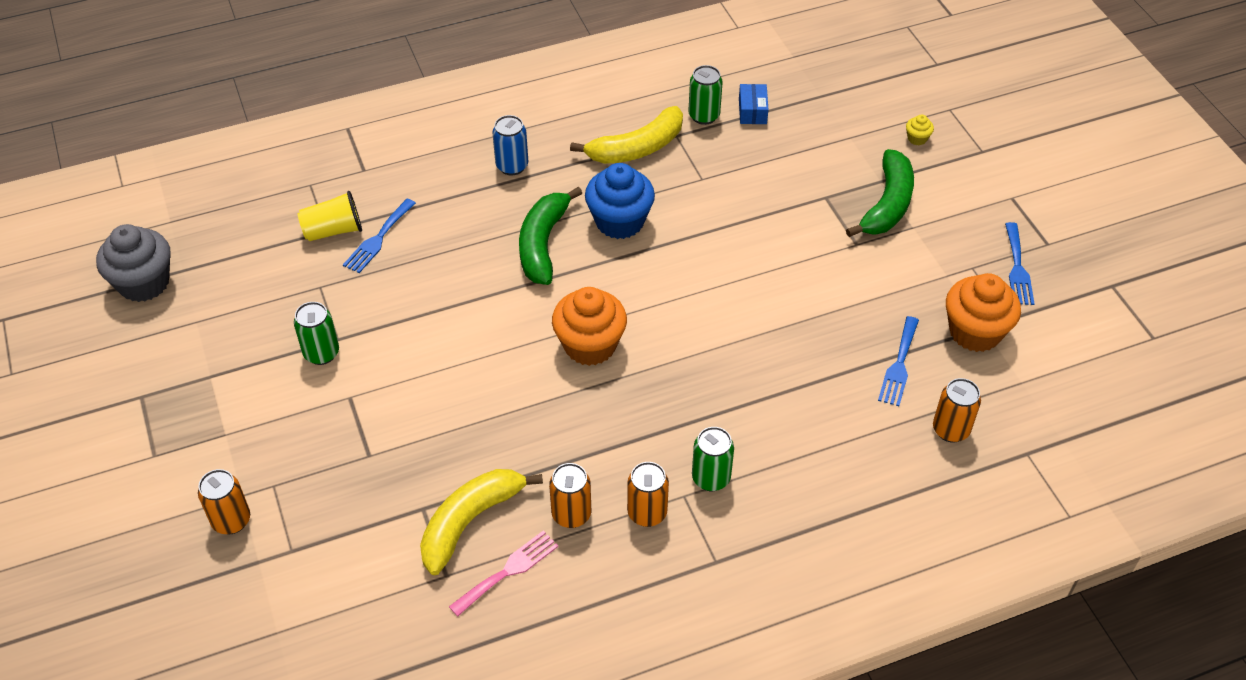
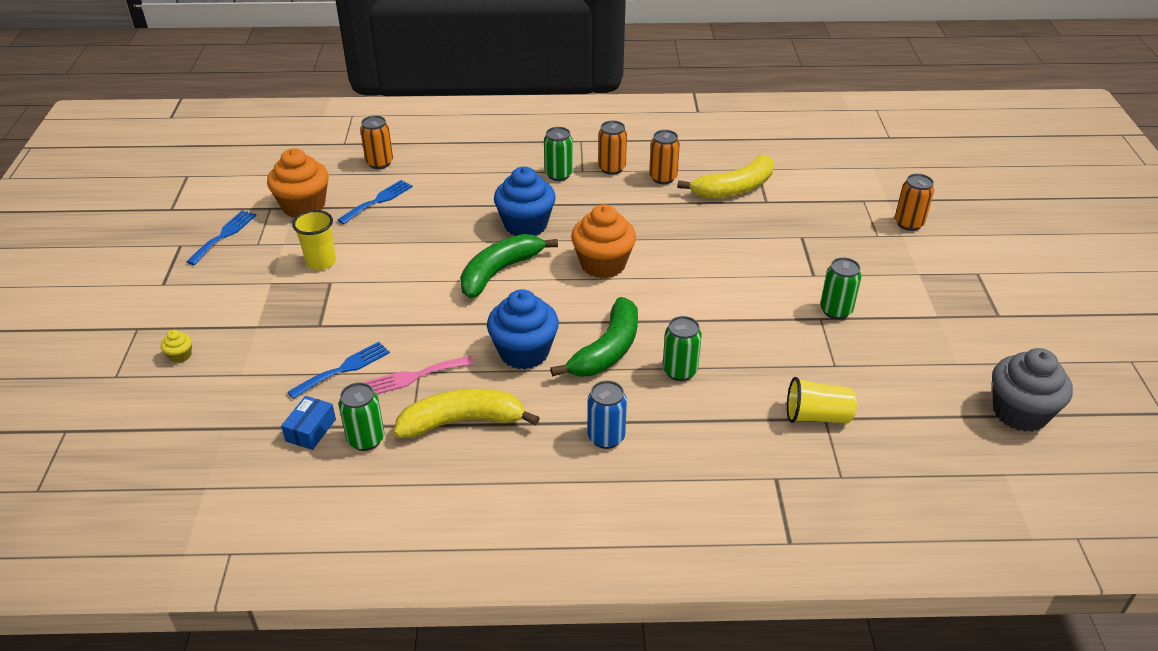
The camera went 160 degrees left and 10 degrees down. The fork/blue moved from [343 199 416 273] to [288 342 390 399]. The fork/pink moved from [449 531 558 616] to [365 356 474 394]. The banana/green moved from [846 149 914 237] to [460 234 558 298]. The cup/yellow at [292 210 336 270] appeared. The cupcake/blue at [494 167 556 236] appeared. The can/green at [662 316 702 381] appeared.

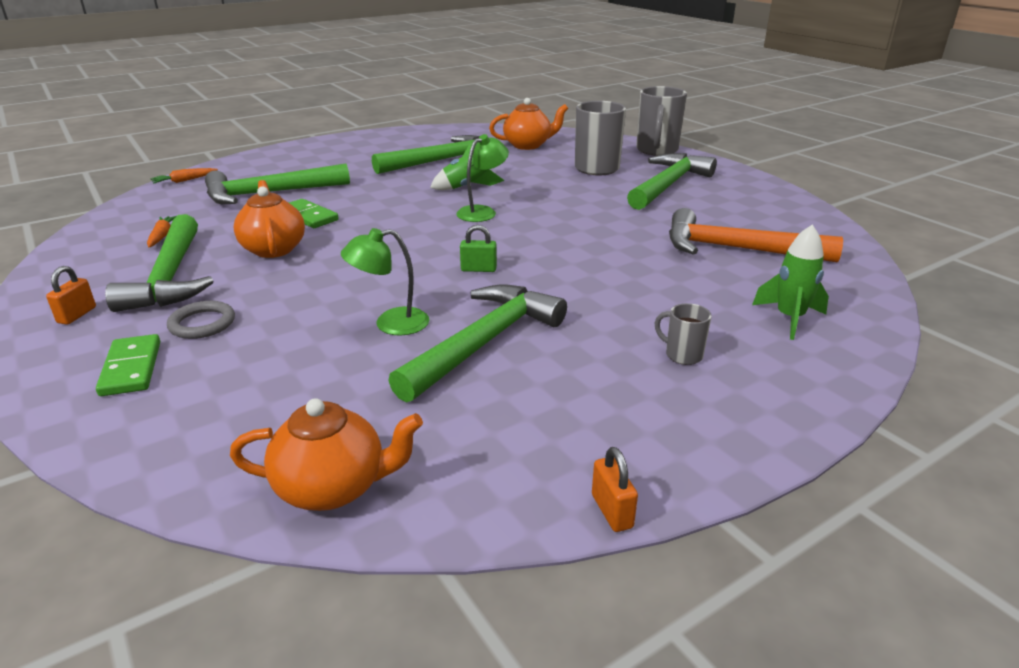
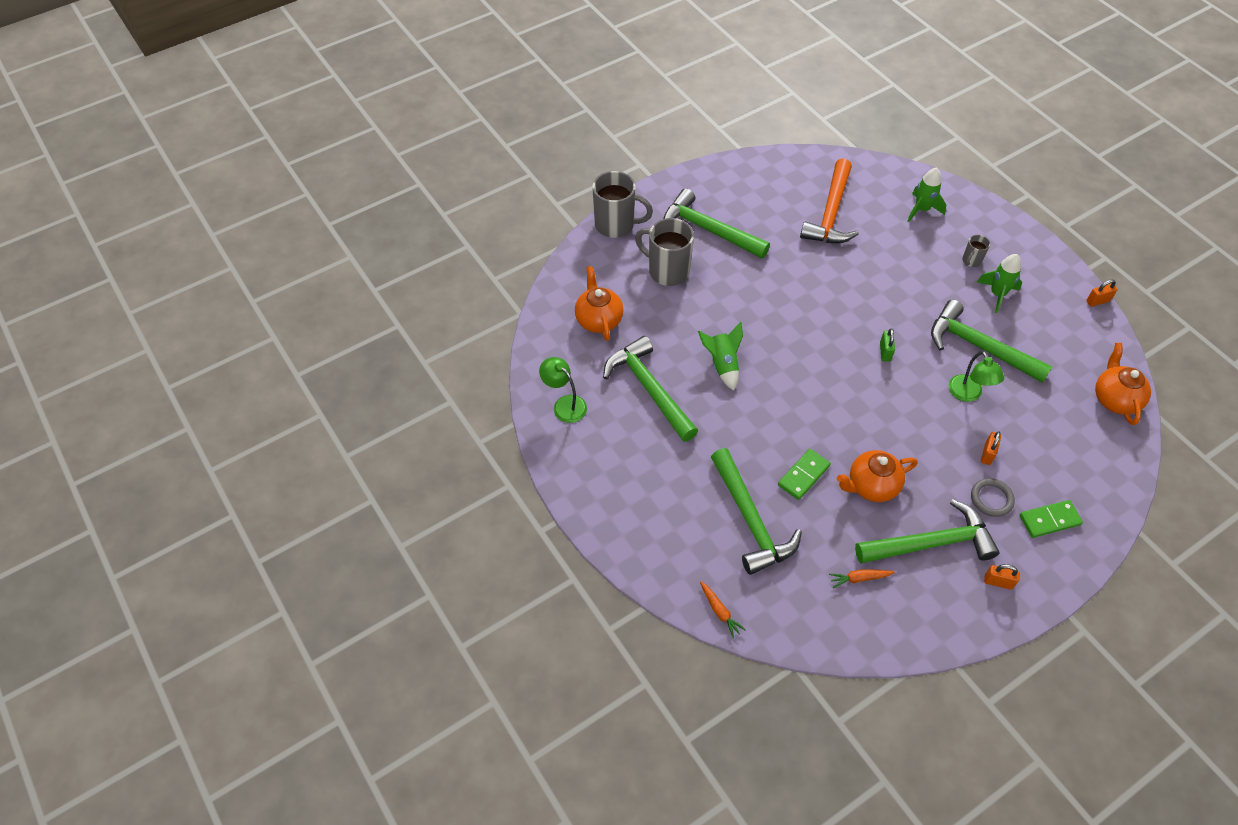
The camera went 90 degrees left and 25 degrees up. The lamp/green moved from [456 134 509 222] to [539 357 587 423]. The rocket/green at [977 254 1022 313] appeared. The padlock/orange at [981 431 1001 465] appeared.

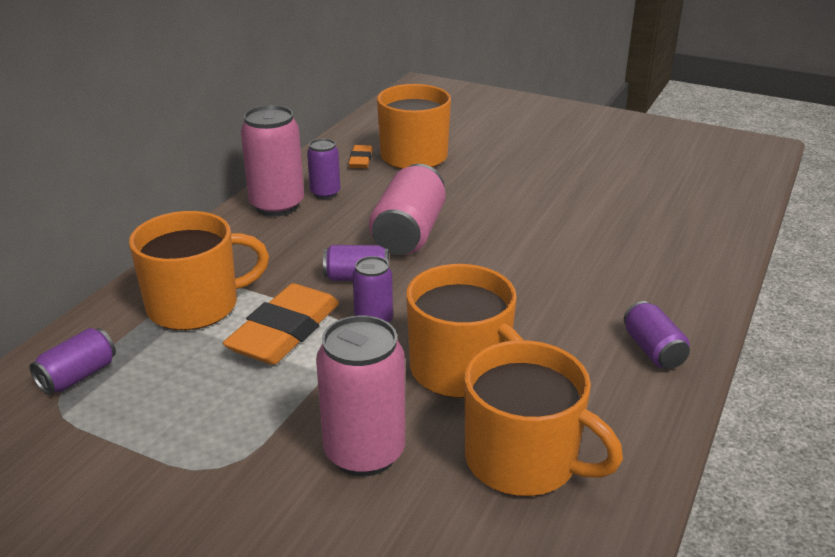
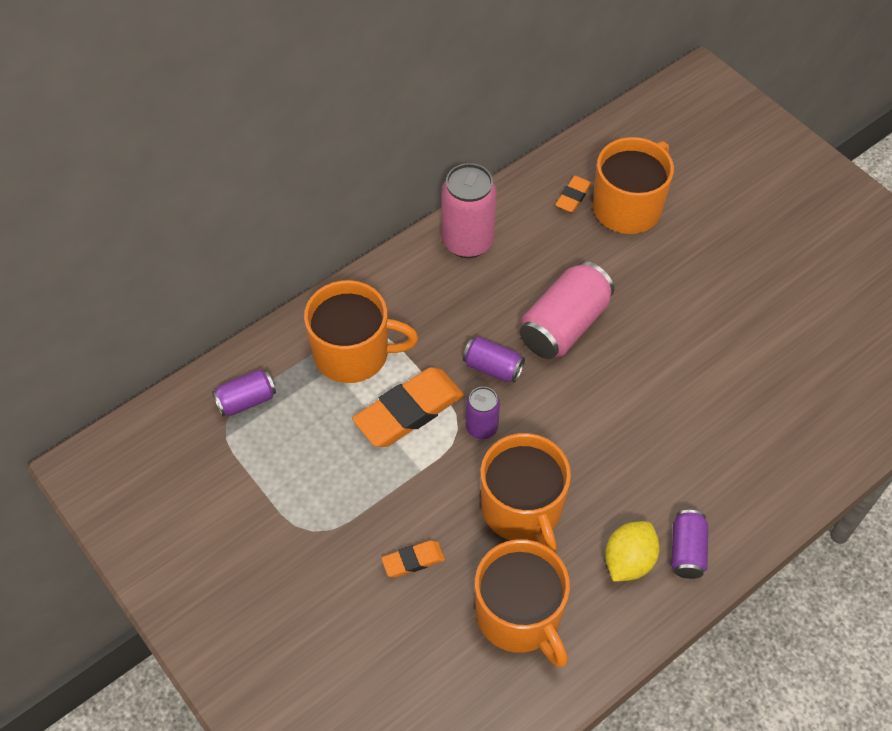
The camera went 25 degrees right and 25 degrees up. The can/purple at [307 139 340 199] disappeared. The can/pink at [316 316 405 476] was replaced by the eraser/orange at [381 540 445 577]. The lemon/yellow at [605 521 660 582] appeared.

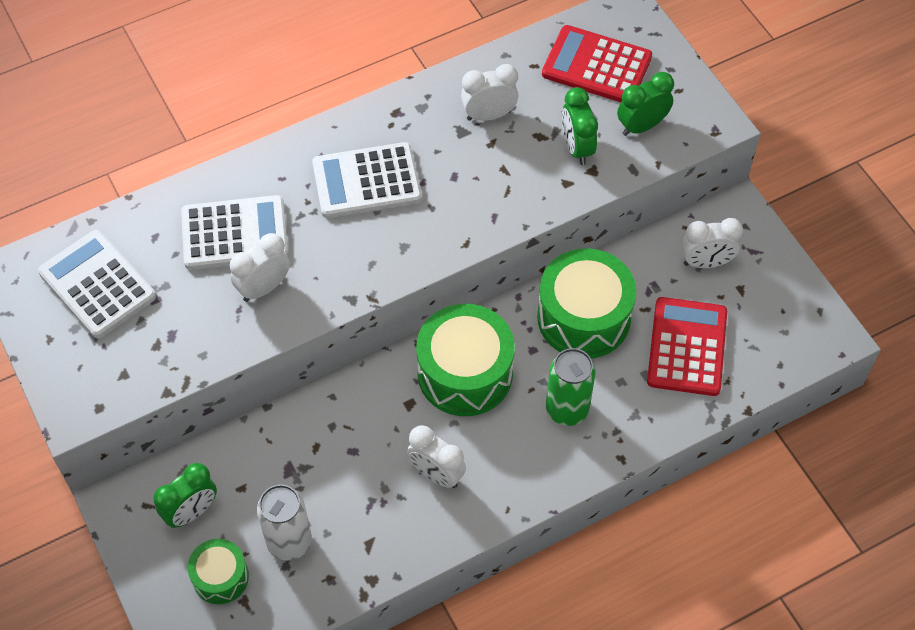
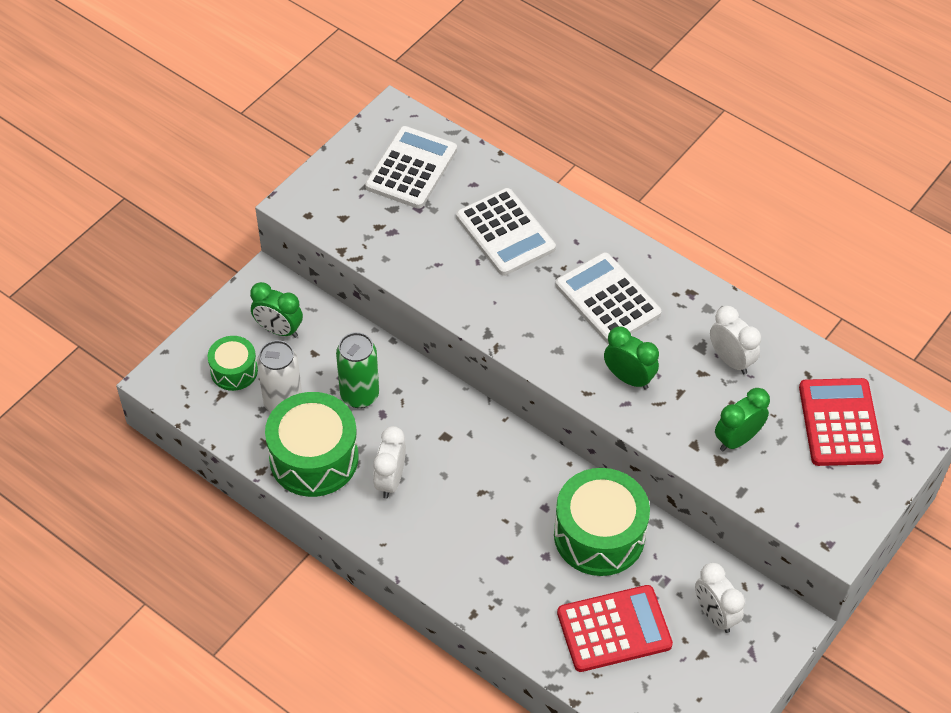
The camera went 65 degrees right and 5 degrees down. The clock/white at [230 233 290 302] disappeared. The drum/green moved from [416 304 515 416] to [265 392 359 497]. The can/green moved from [546 348 595 426] to [336 332 379 408]. The clock/green moved from [617 72 674 136] to [604 326 659 390].

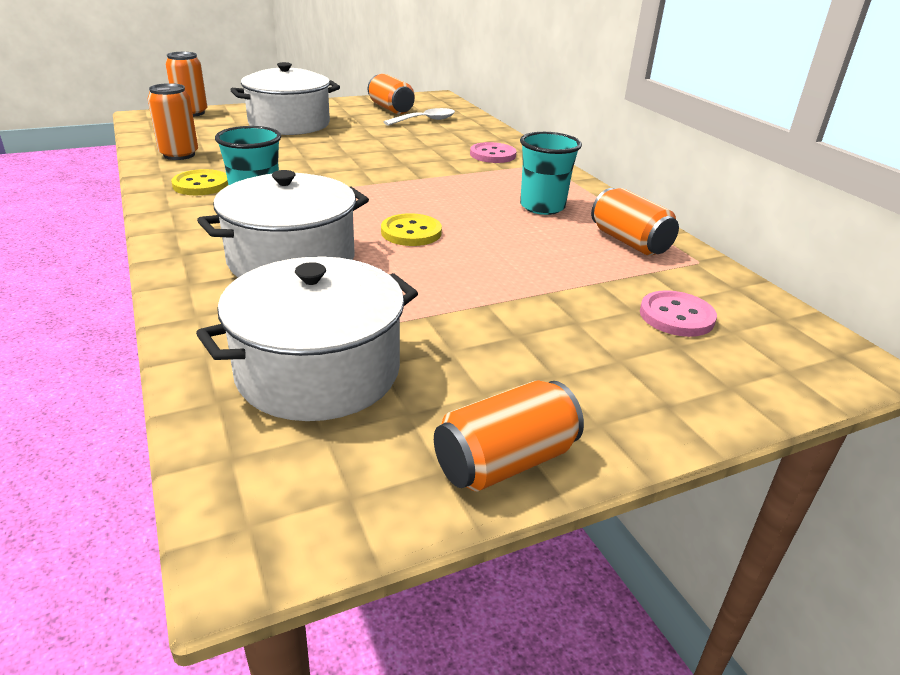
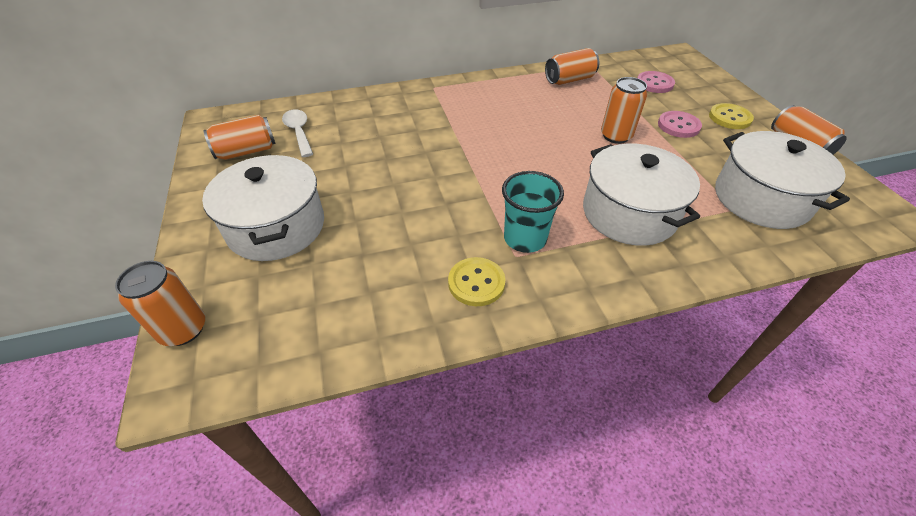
The camera went 80 degrees left and 15 degrees up. The can/orange moved from [147 83 198 160] to [601 77 647 144]. The button/yellow moved from [381 213 442 246] to [709 103 754 129]. The button/pink moved from [470 142 516 163] to [658 111 702 138]. The cup/turquoise at [520 132 582 215] disappeared.

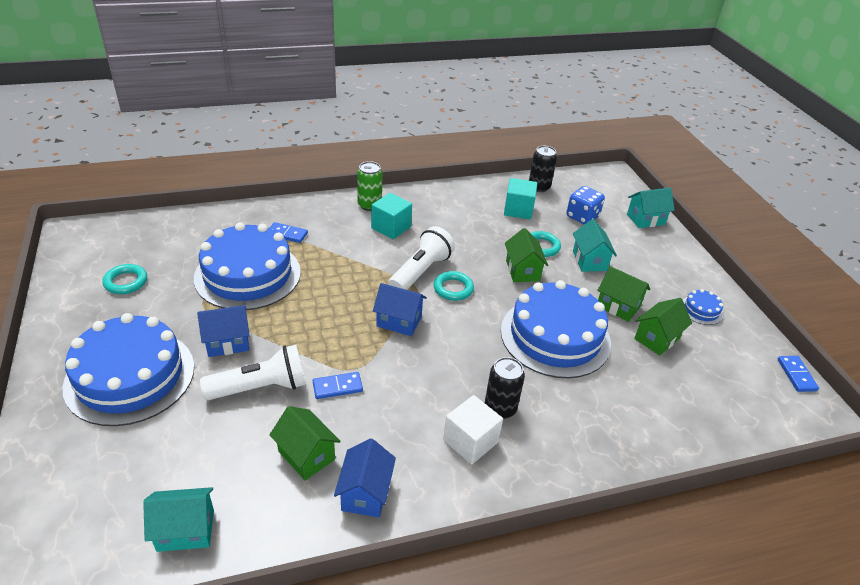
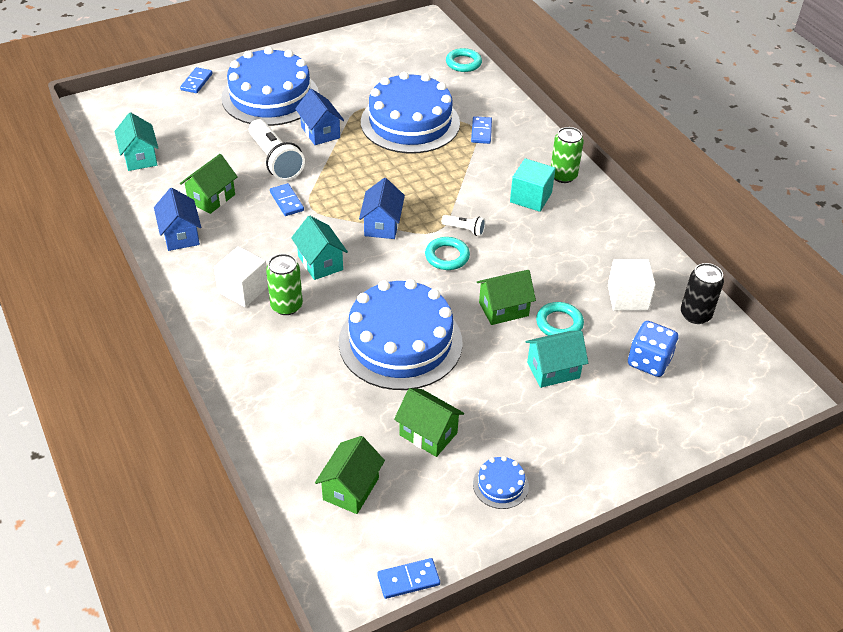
The camera went 80 degrees right and 5 degrees up. The ring/turquoise moved from [102 264 147 294] to [446 48 482 72]. The house/blue at [334 438 396 517] turned 75 degrees clockwise. The flashlight/white at [389 226 455 290] changed to 0.48 times the size. The can/black at [485 357 525 419] became the can/green at [266 254 303 315]. The cube/turquoise at [504 178 537 219] became the cube/white at [608 259 656 311]. The house/green moved from [597 266 650 322] to [315 436 385 514]. The house/turquoise moved from [627 188 675 228] to [291 216 348 280]. The domino/blue at [180 67 212 93] appeared.

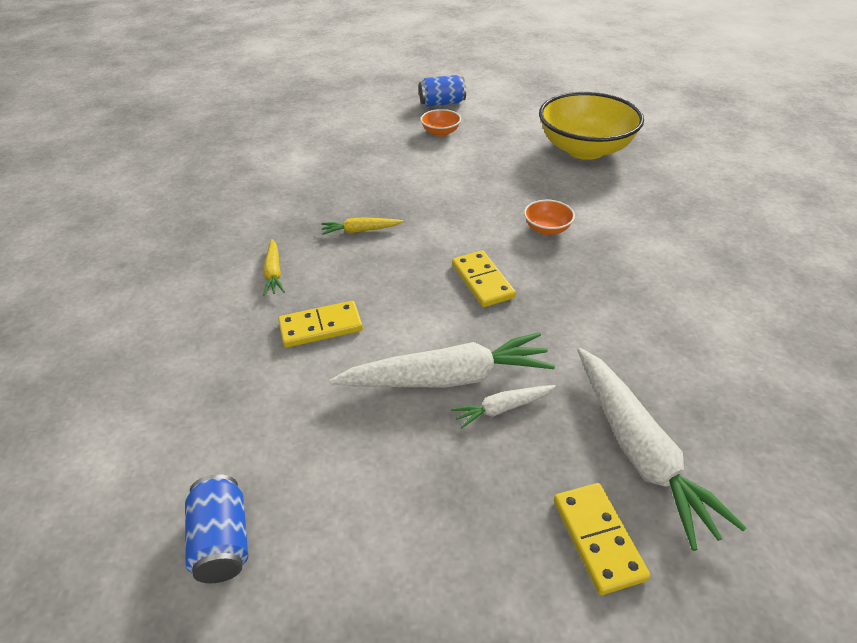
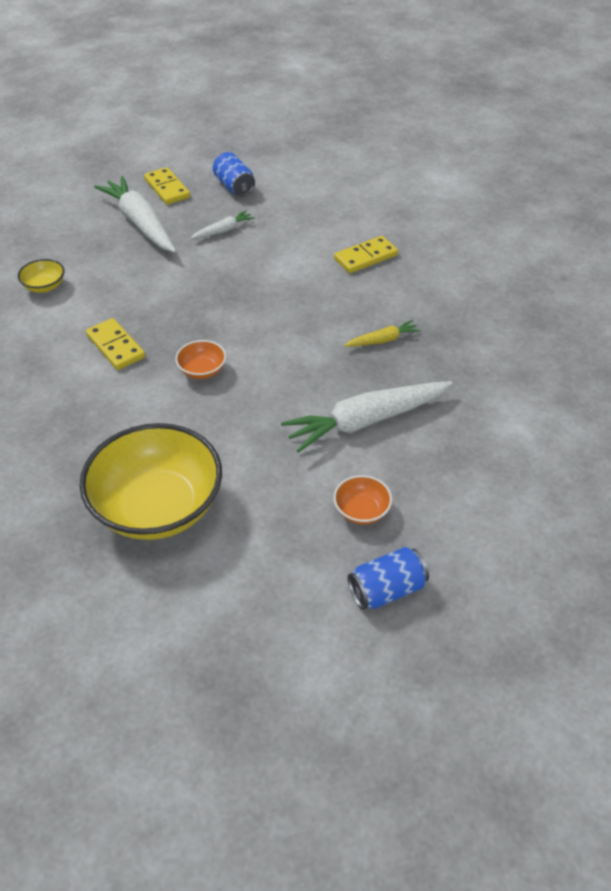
The camera went 165 degrees right and 5 degrees up. The can/blue moved from [185 474 248 583] to [213 152 255 196]. The carrot/yellow at [263 239 285 296] disappeared. The carrot/white moved from [330 332 555 388] to [281 381 453 453]. The domino/yellow moved from [452 250 516 307] to [86 318 145 370]. The bowl/yellow at [18 259 65 293] appeared.

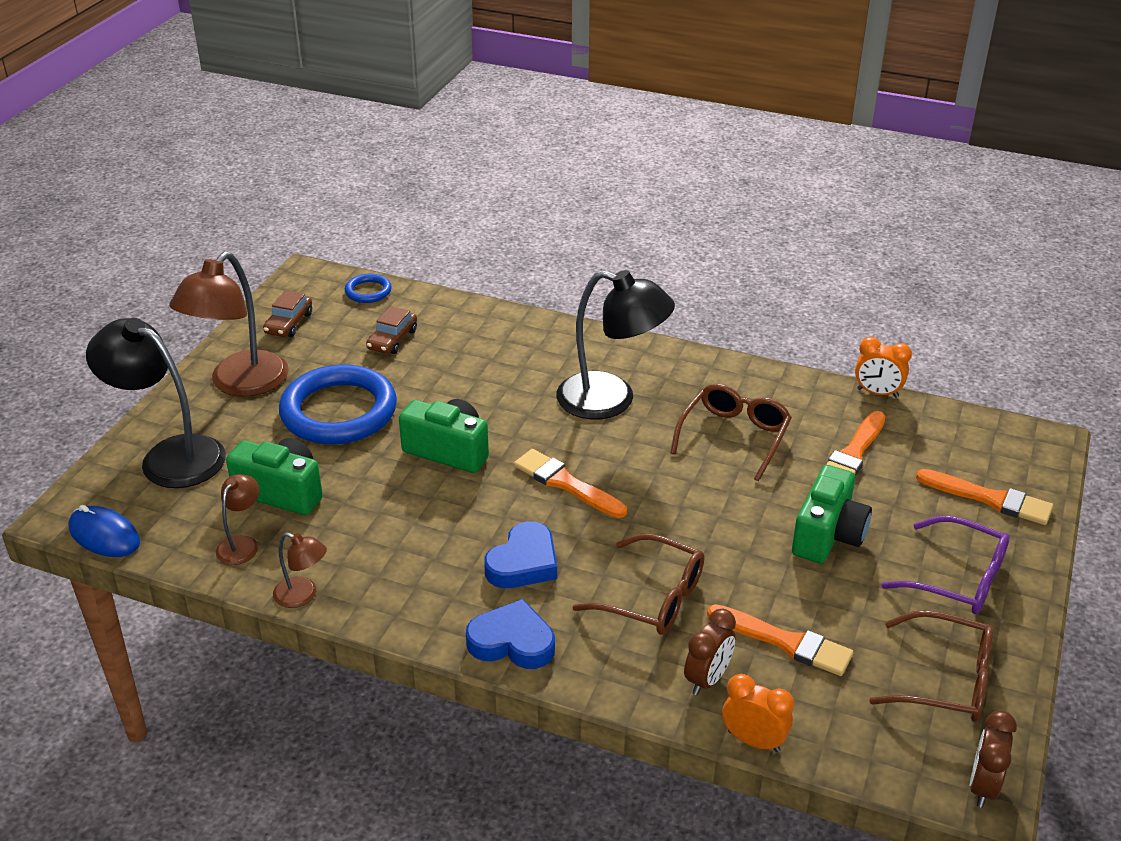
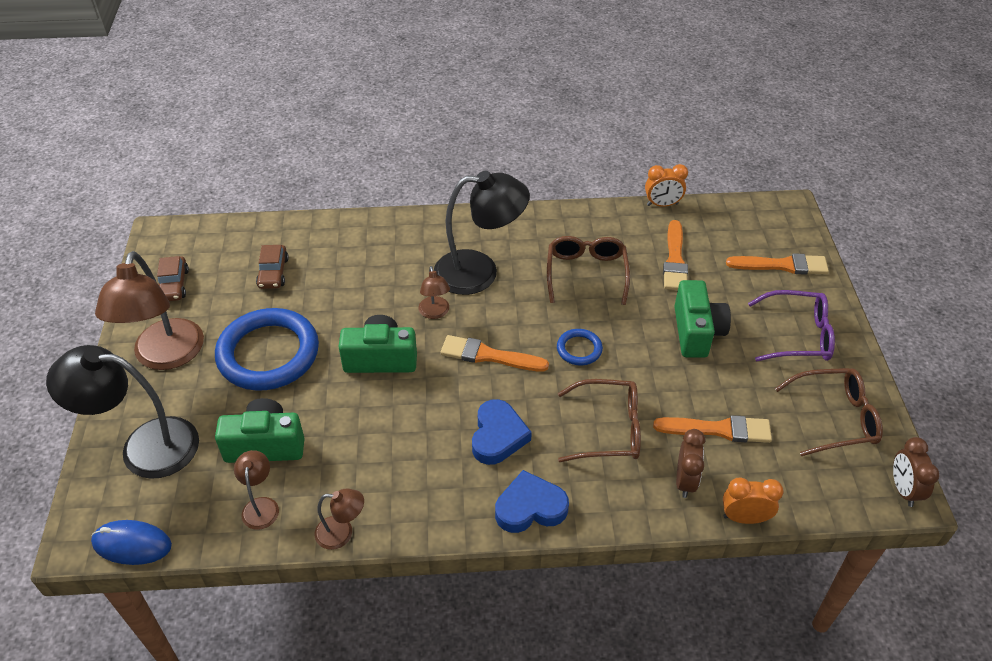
The camera went 25 degrees left and 10 degrees up. The ring/blue moved from [345 274 392 303] to [557 329 603 365]. The lamp/brown at [418 266 450 319] appeared.

